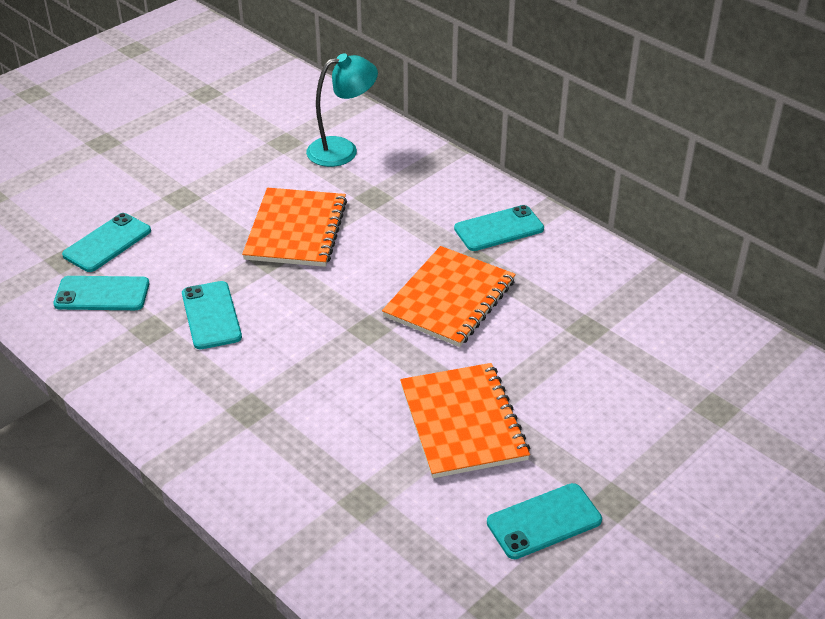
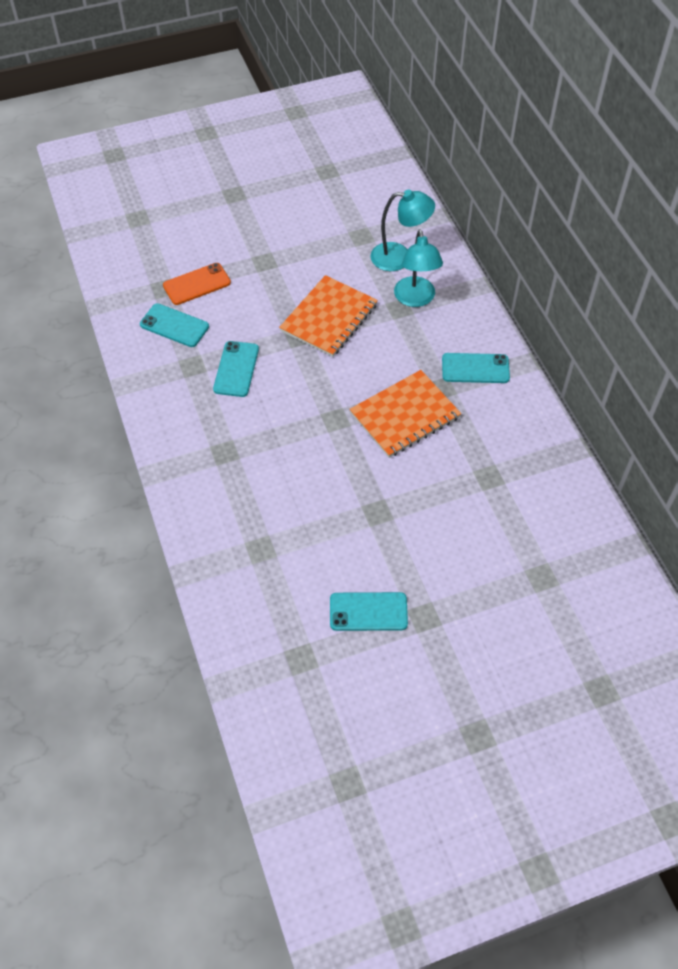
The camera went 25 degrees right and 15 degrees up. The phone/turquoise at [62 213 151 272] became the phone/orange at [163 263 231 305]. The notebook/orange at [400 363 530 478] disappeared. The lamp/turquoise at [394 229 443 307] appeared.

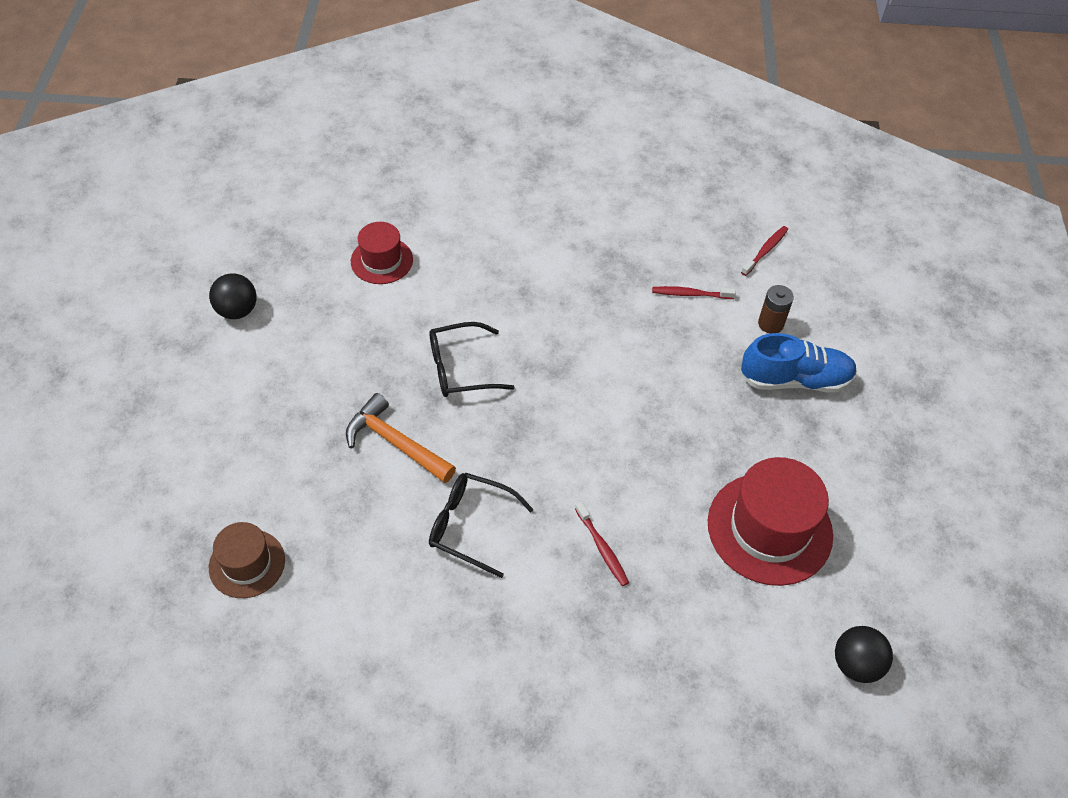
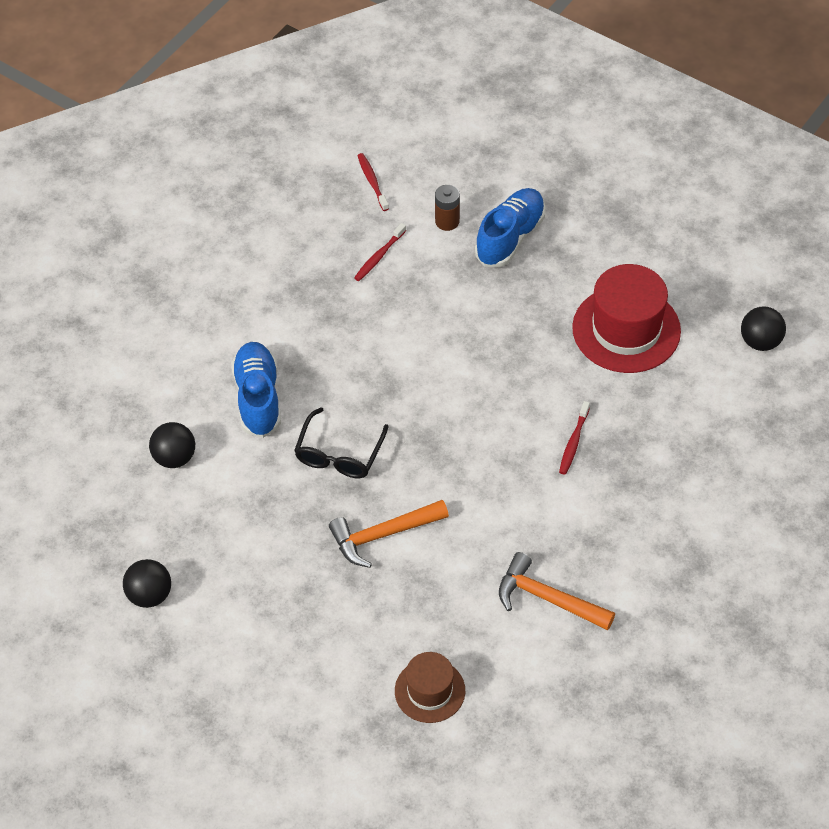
The camera went 55 degrees left and 0 degrees up. The hat/red at [351 222 413 284] was replaced by the ball/black at [149 422 195 468]. The glasses/black at [429 473 534 578] disappeared. The toothbrush/red at [575 502 629 586] turned 105 degrees clockwise. The shoe/blue at [231 342 281 438] appeared. The hammer/orange at [499 552 615 631] appeared.

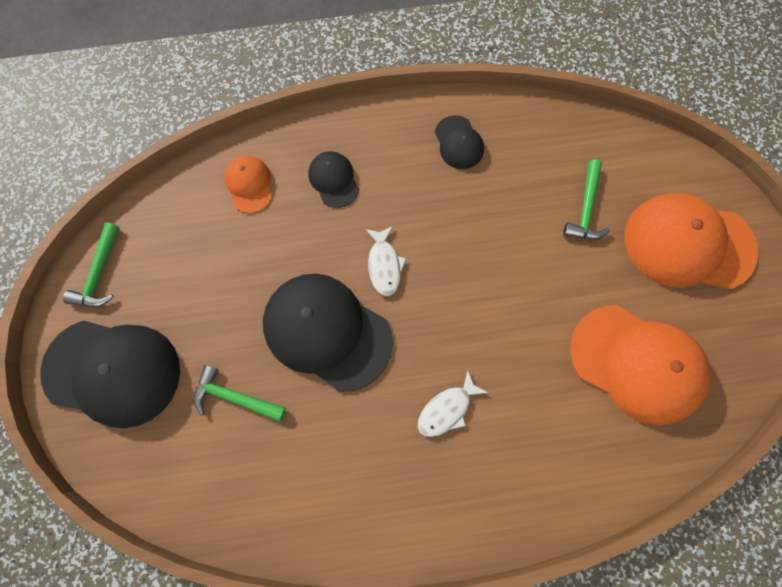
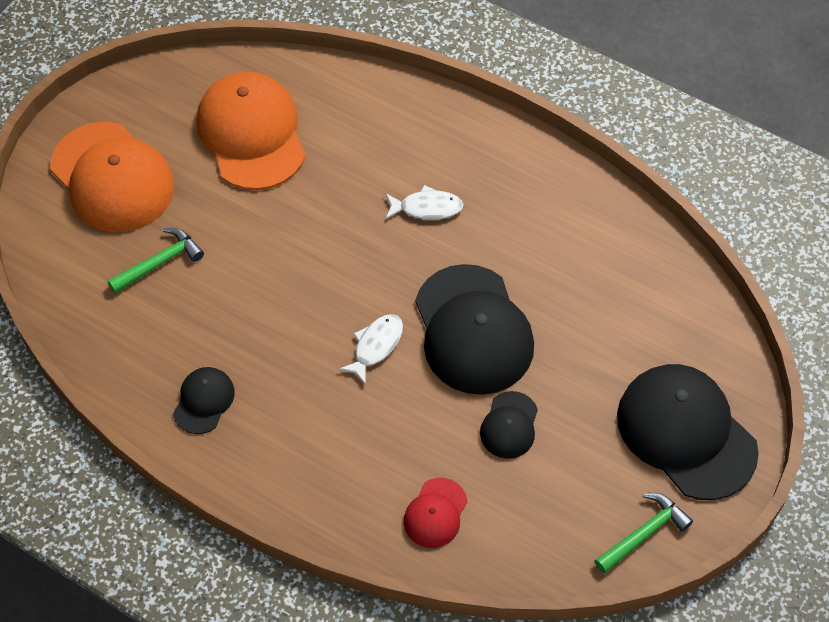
The camera went 140 degrees left and 15 degrees down. The hammer/green at [194 365 286 422] disappeared. The cap/orange at [225 155 272 213] became the cap/red at [404 478 467 548]. The cap/black moved from [309 151 359 208] to [480 391 538 459].

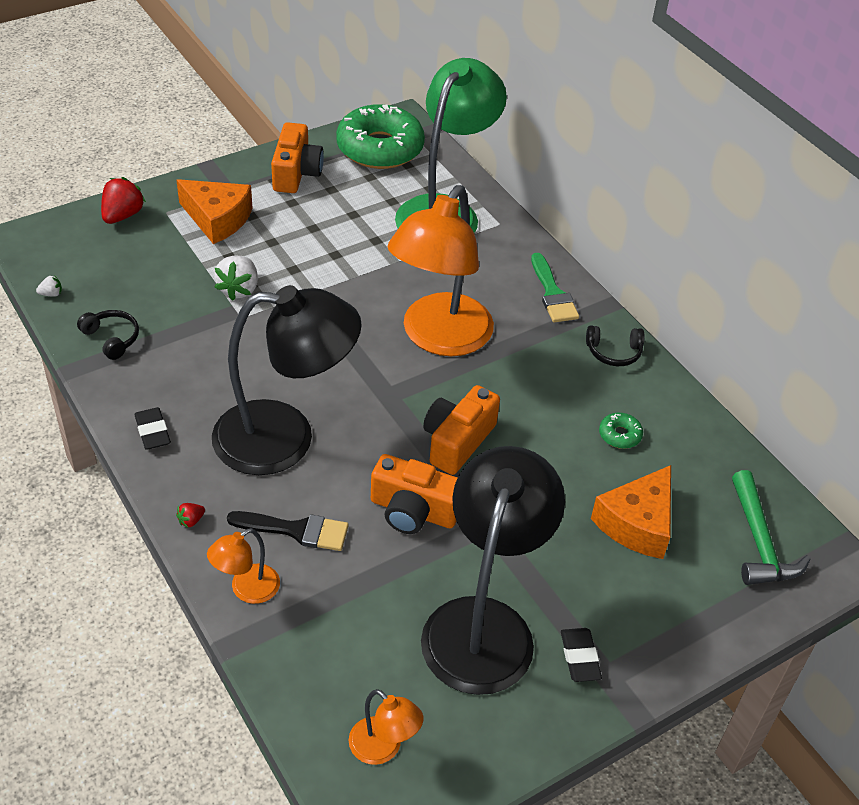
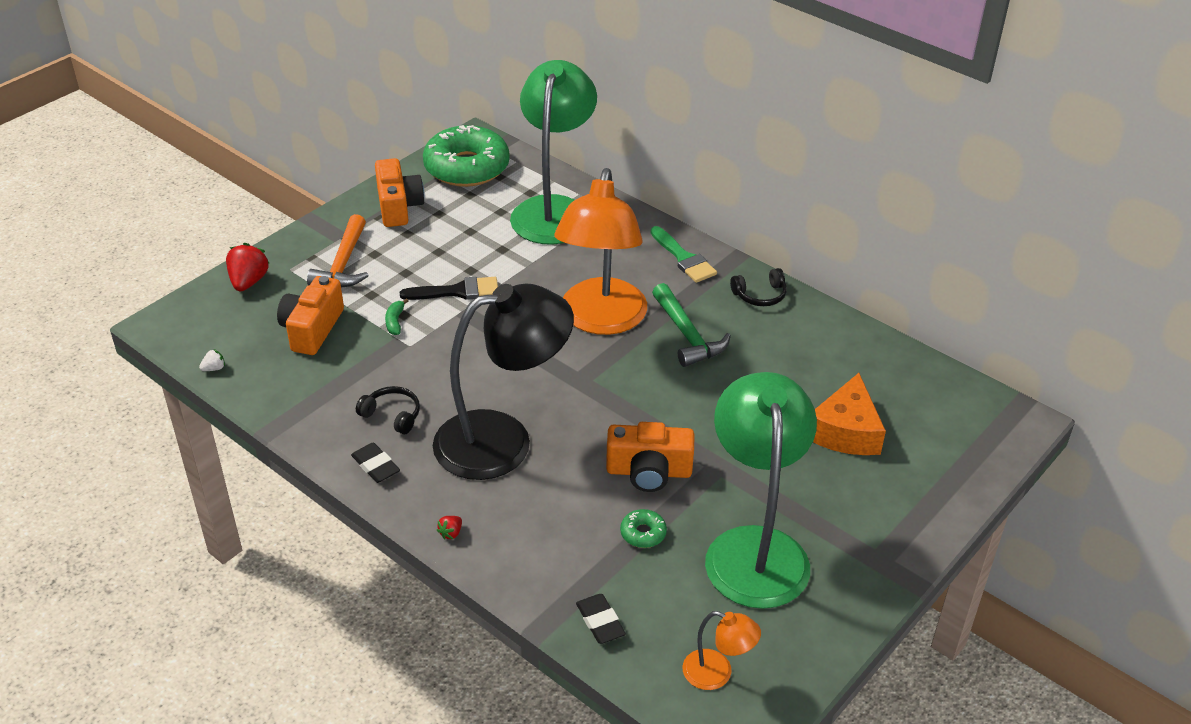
The camera went 15 degrees left and 5 degrees down. The headphones/black moved from [77 310 139 360] to [356 386 420 434]. The cheese/orange at [177 179 252 244] was replaced by the hammer/orange at [307 214 369 287]. The lamp/orange at [207 528 280 604] disappeared. The strawberry/white at [214 256 258 301] was replaced by the banana/green at [385 298 408 335]. The brush/black moved from [227 511 349 551] to [400 277 498 300]. The lamp/black at [421 446 565 695] became the lamp/green at [705 372 817 609]. The camera/orange moved from [423 385 500 475] to [277 276 344 355]. The eraser/black moved from [561 628 602 682] to [576 594 626 644]. The donut/green moved from [599 413 643 449] to [620 509 667 548]. The hammer/green moved from [732 470 811 585] to [652 283 731 367].

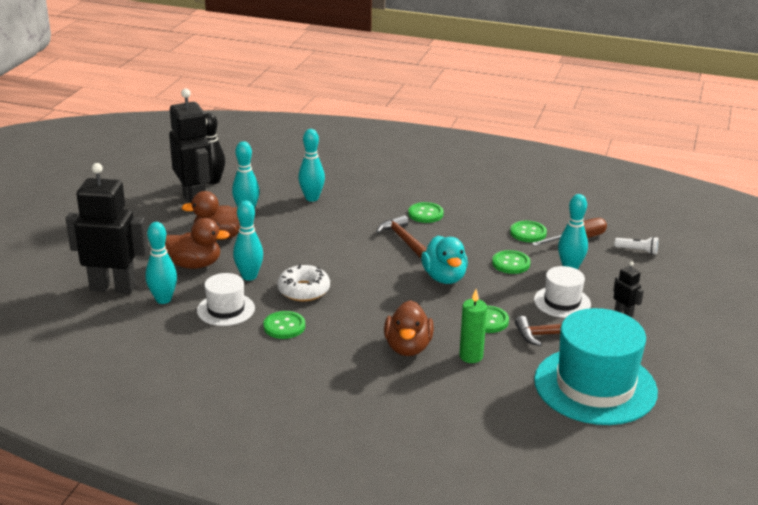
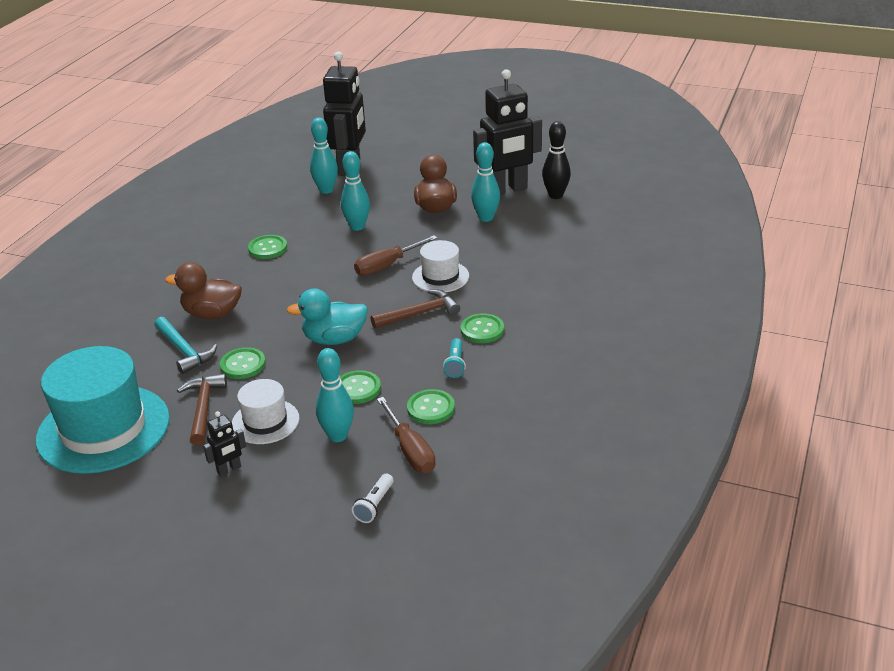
The camera went 95 degrees right and 5 degrees up. The duck/brown at [165 218 230 269] disappeared. The hat/white moved from [197 273 255 326] to [412 240 469 292]. The donut/white at [277 264 330 301] disappeared. The bowling pin/turquoise at [298 129 325 202] disappeared. The candle/green at [459 289 487 363] was replaced by the hammer/turquoise at [154 317 217 374]. The screwdriver/brown at [354 235 438 276] appeared. The flashlight/turquoise at [443 338 466 378] appeared.

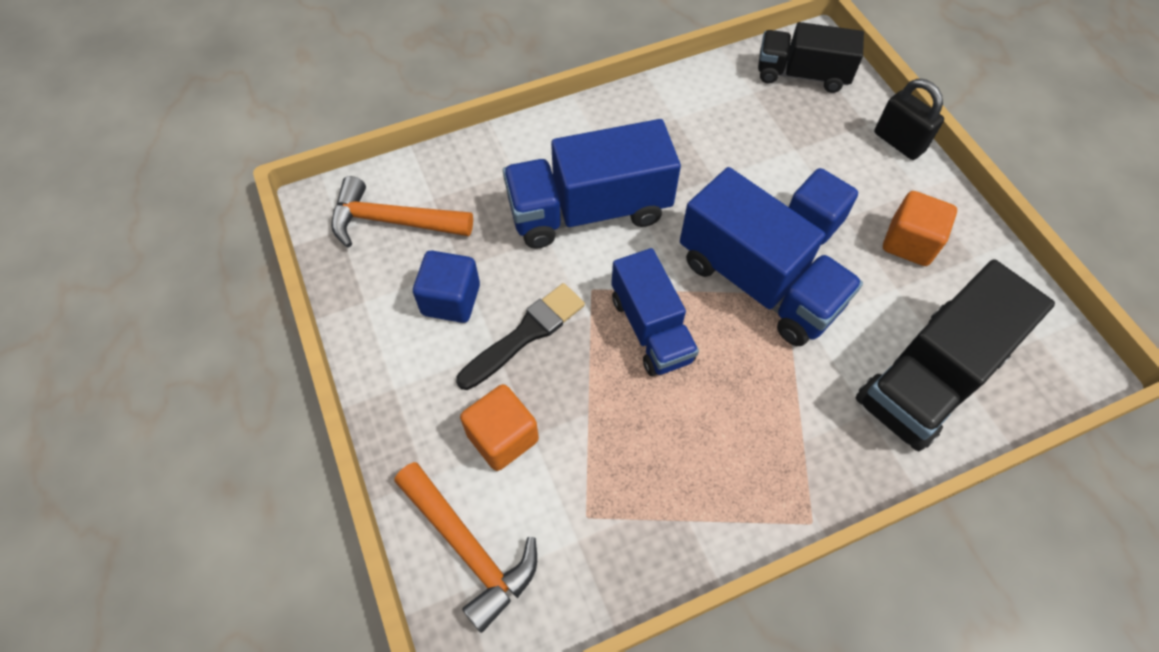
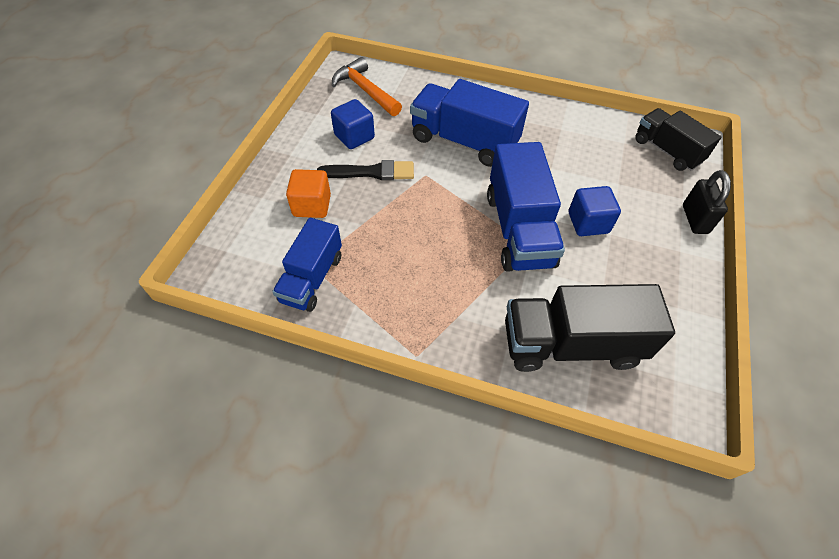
The camera went 40 degrees right and 5 degrees down. The hammer/orange at [394 462 537 633] disappeared. The truck/blue moved from [611 248 699 376] to [272 218 342 312]. The cube/orange at [883 191 957 266] disappeared.

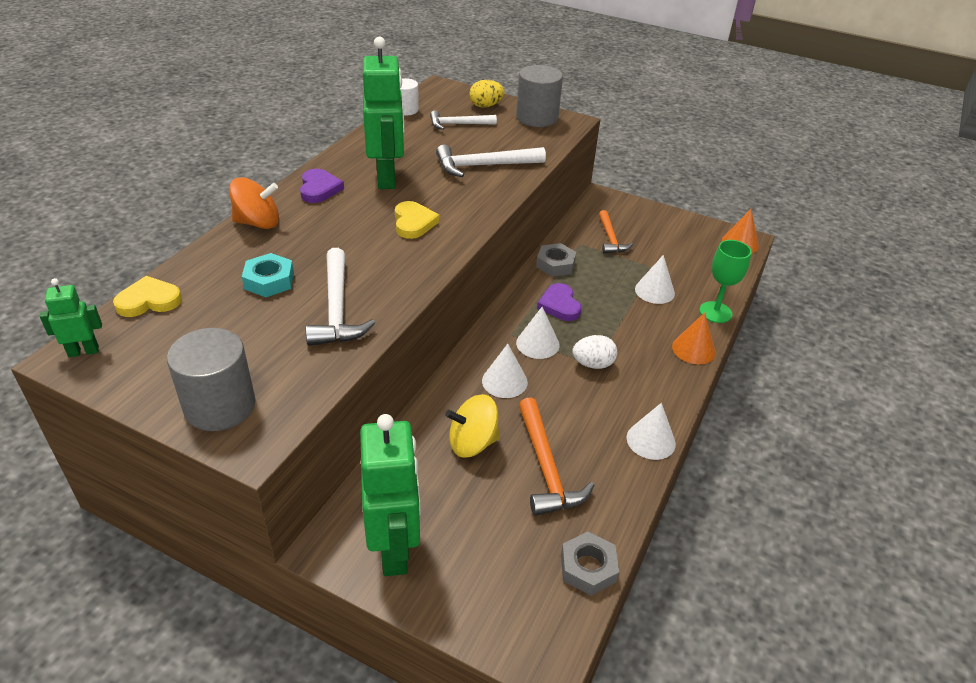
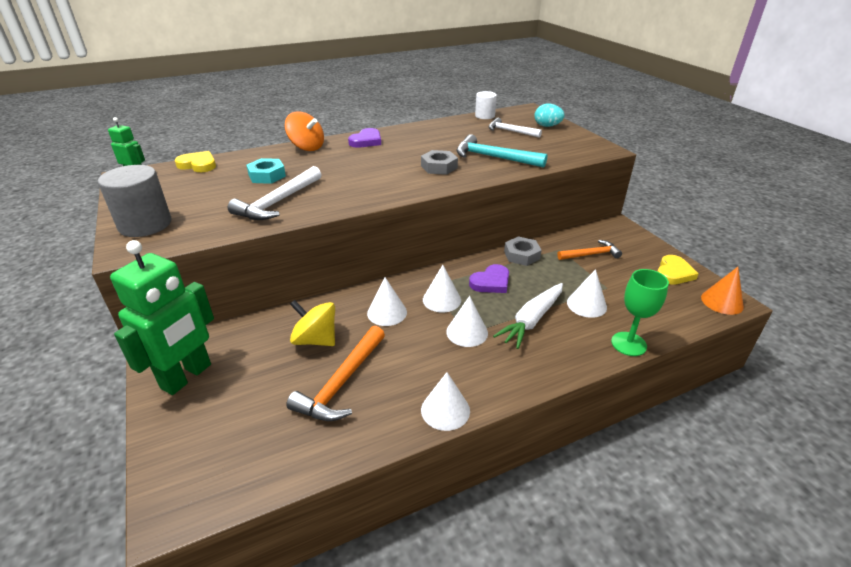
The camera went 40 degrees right and 5 degrees down. The robot/green at [363 37 404 189] disappeared. The heart/yellow moved from [395 201 440 239] to [657 255 699 285]. The hammer/white at [436 145 546 177] became the hammer/turquoise at [457 134 547 168]. The egg/yellow at [469 80 504 108] became the egg/turquoise at [534 103 565 127]. The cylinder/grey at [516 65 563 127] disappeared. The heart/purple at [537 283 582 321] turned 150 degrees counterclockwise. The nut/grey moved from [561 532 619 596] to [421 150 458 175]. The egg/white at [572 335 617 369] was replaced by the cone/white at [446 296 488 347]. The hammer/orange at [599 210 633 253] turned 135 degrees counterclockwise. The cone/orange at [672 312 716 364] disappeared. The carrot/white at [493 283 563 349] appeared.

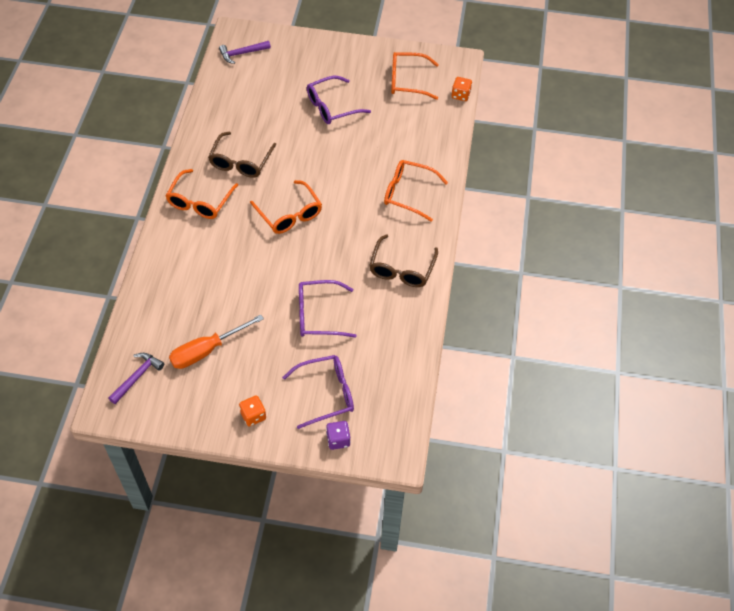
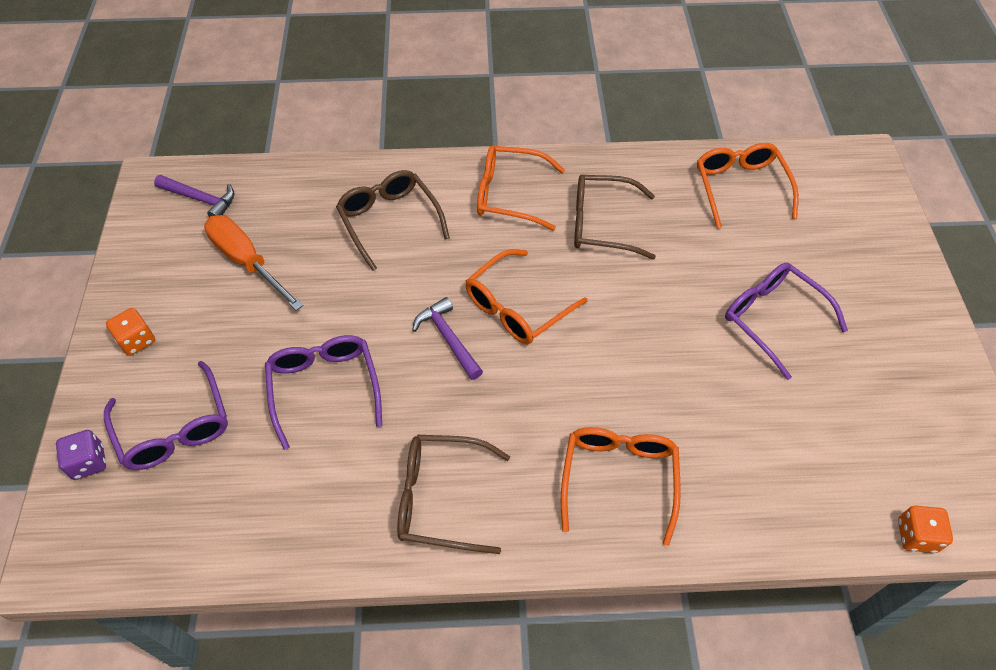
The camera went 80 degrees right and 0 degrees up. The hammer/purple moved from [219 41 271 64] to [412 297 483 380]. The glasses/orange moved from [391 52 439 100] to [697 143 799 229]. The glasses/brown at [336 170 450 271] appeared.

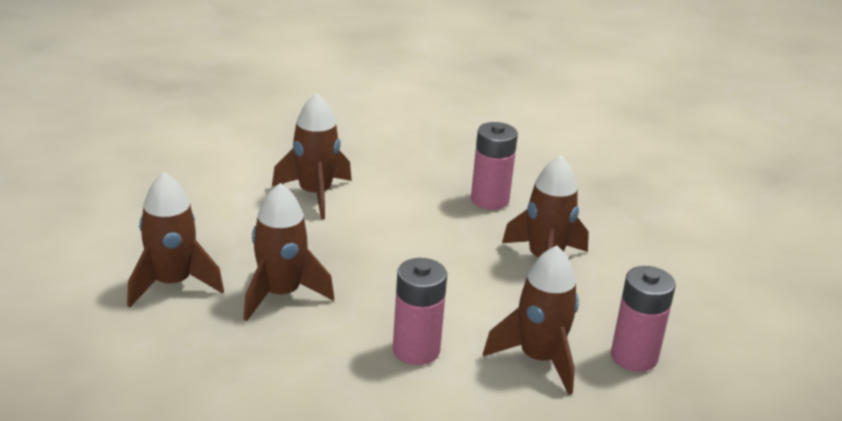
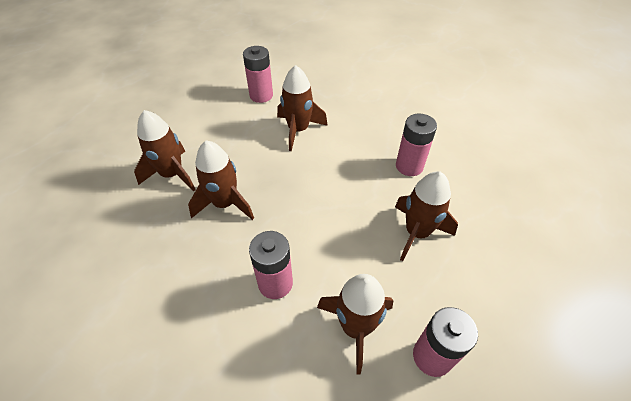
The camera went 30 degrees right and 20 degrees up. The battery/pink at [243 46 273 103] appeared.

